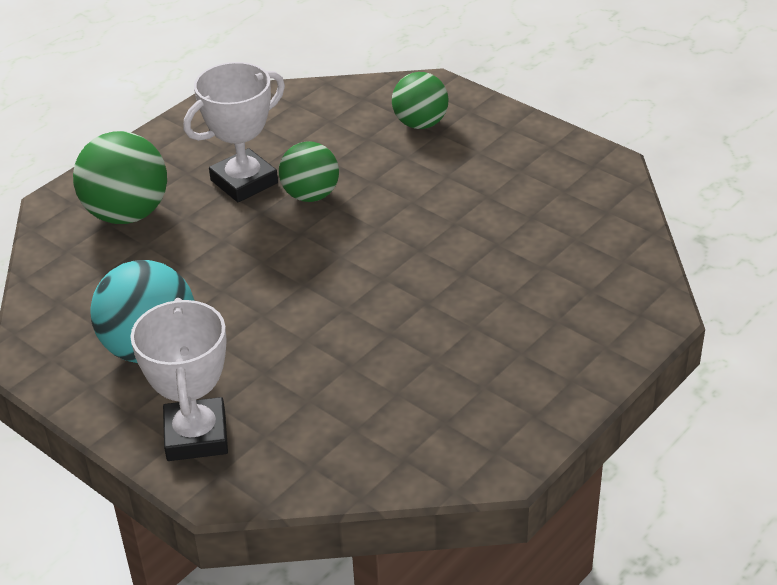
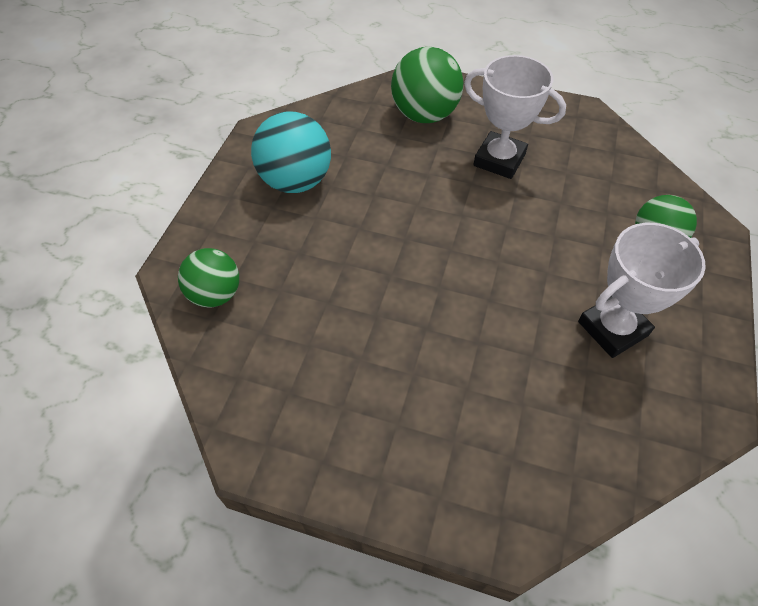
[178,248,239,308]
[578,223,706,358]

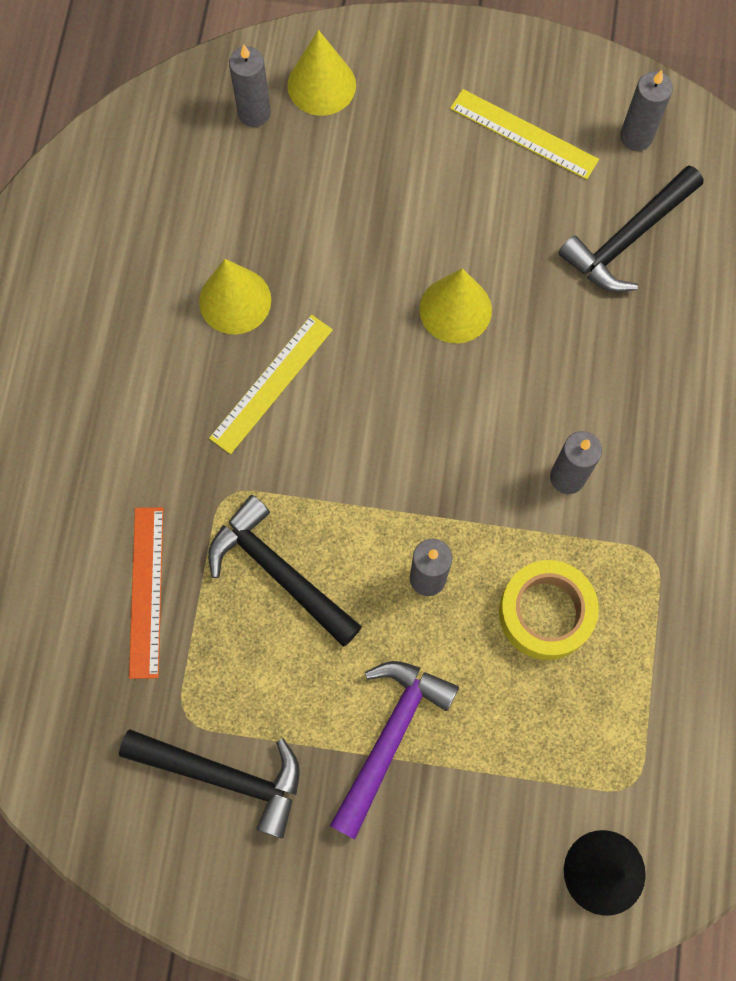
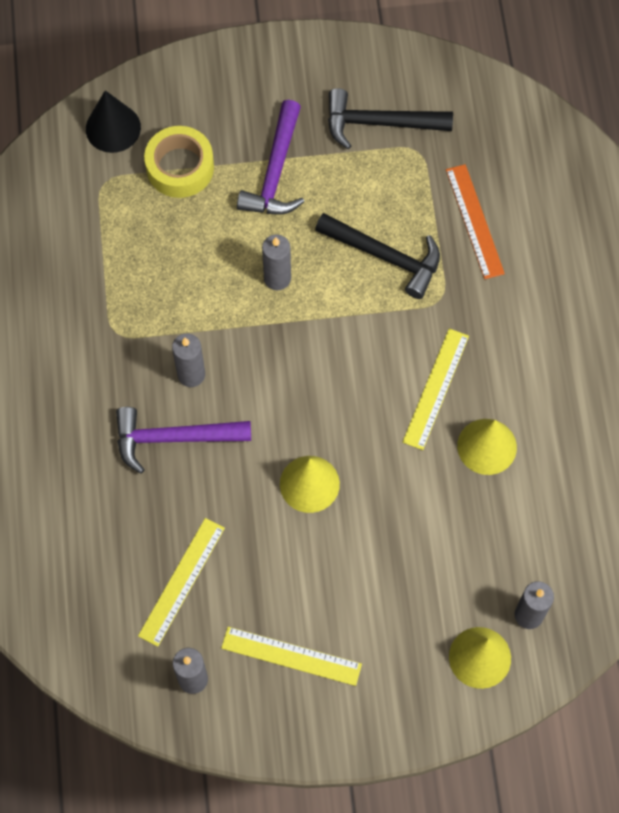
[138,518,225,647]
[144,126,214,198]
[116,407,251,474]

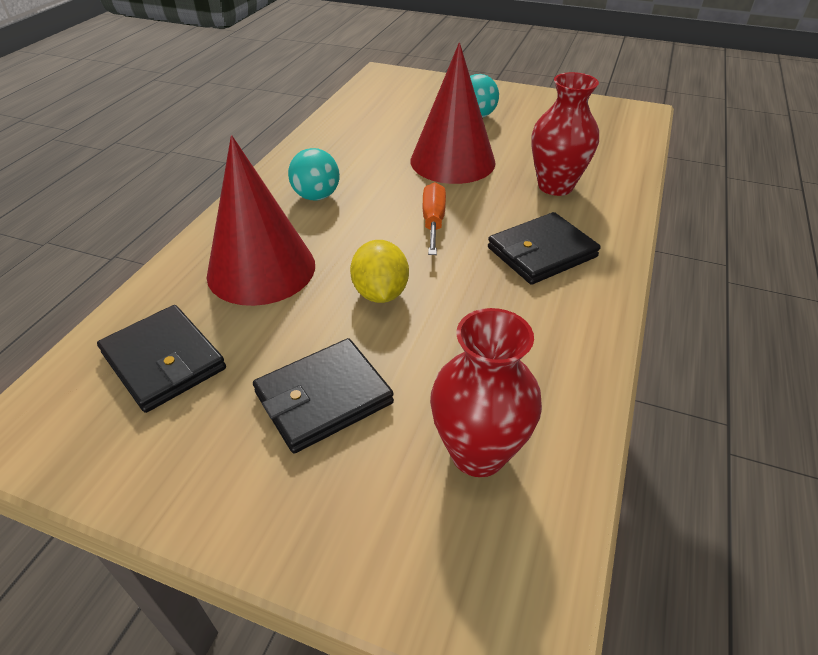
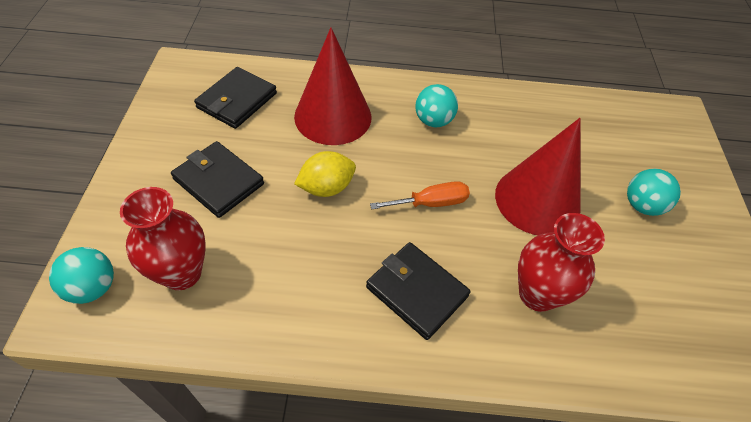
[49,247,114,304]

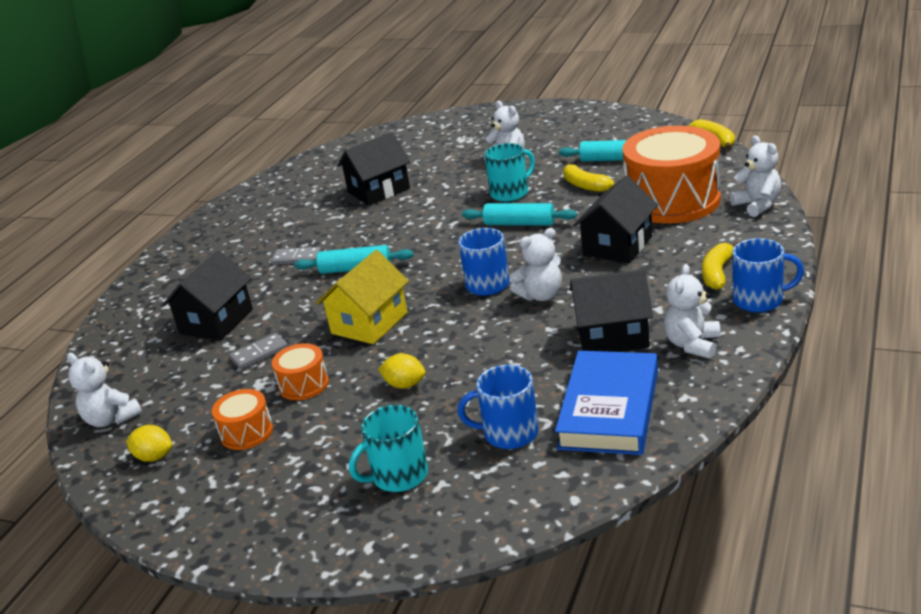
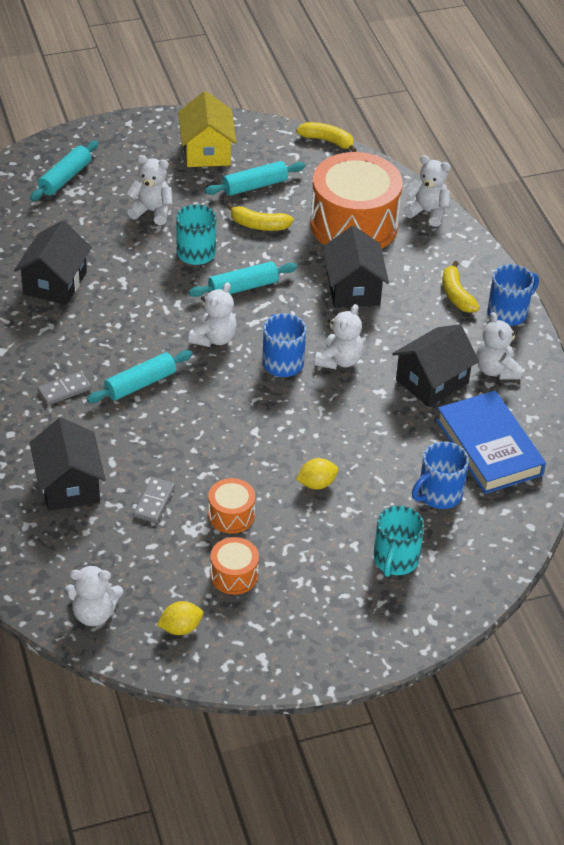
[178,91,237,167]
[30,140,99,201]
[188,282,237,347]

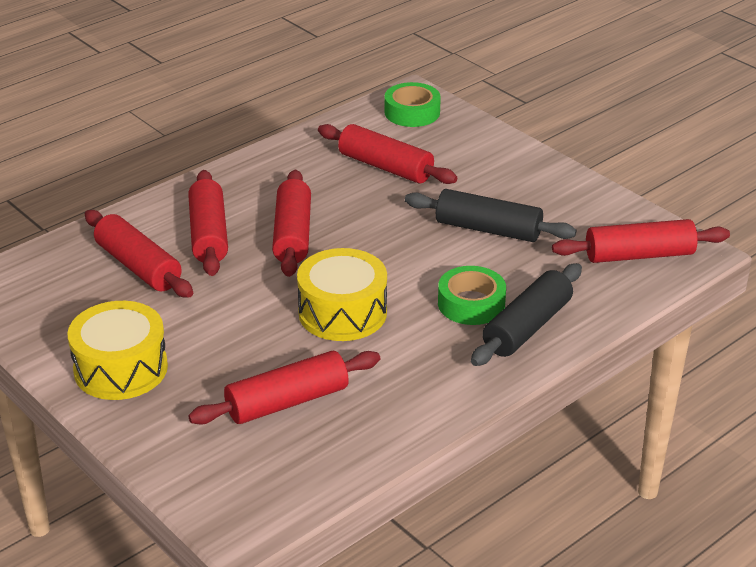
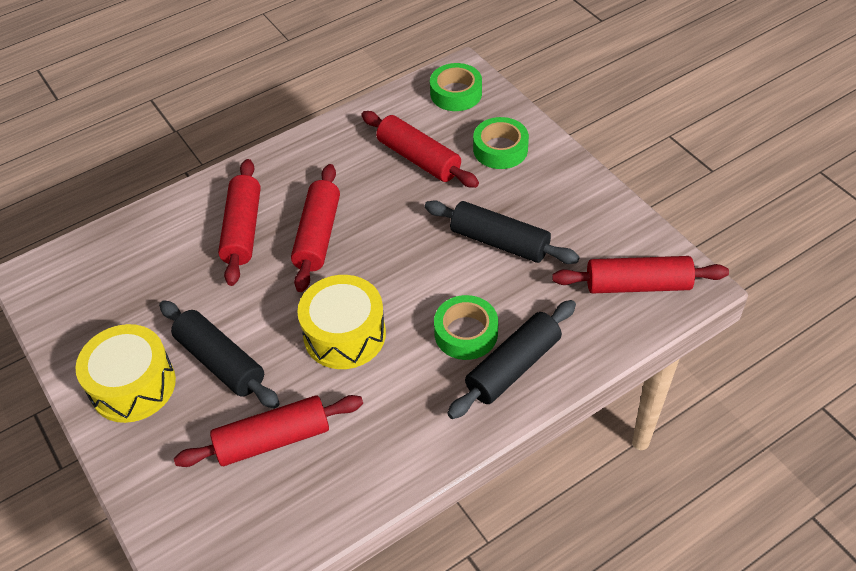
[85,210,193,298] (first image)
[473,117,529,169]
[159,301,280,409]

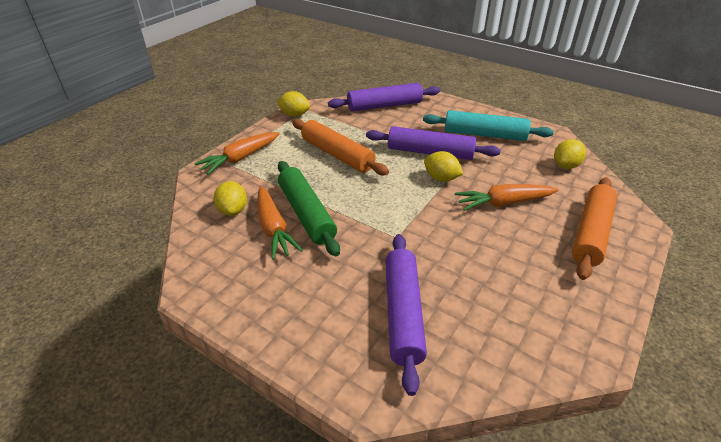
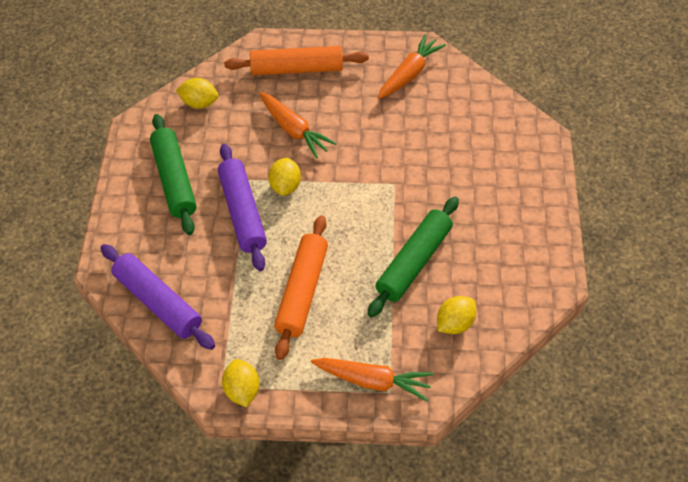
[150,114,197,235]
[377,34,446,99]
[385,234,427,396] (first image)

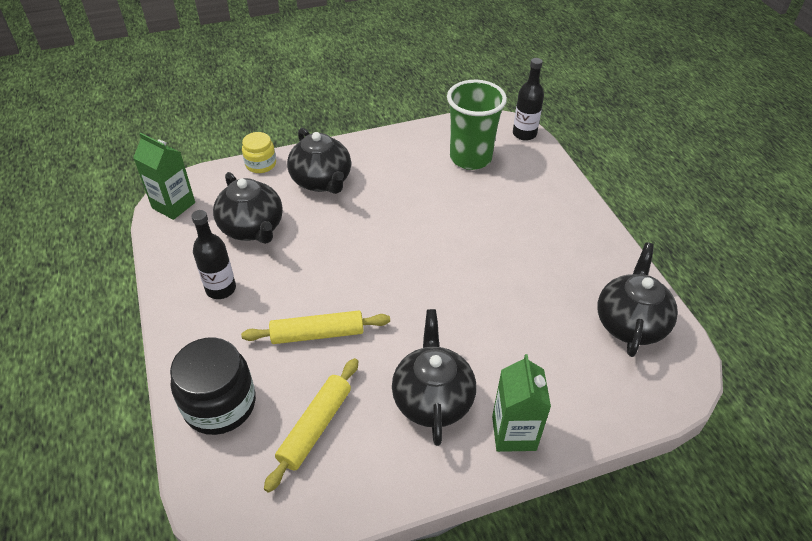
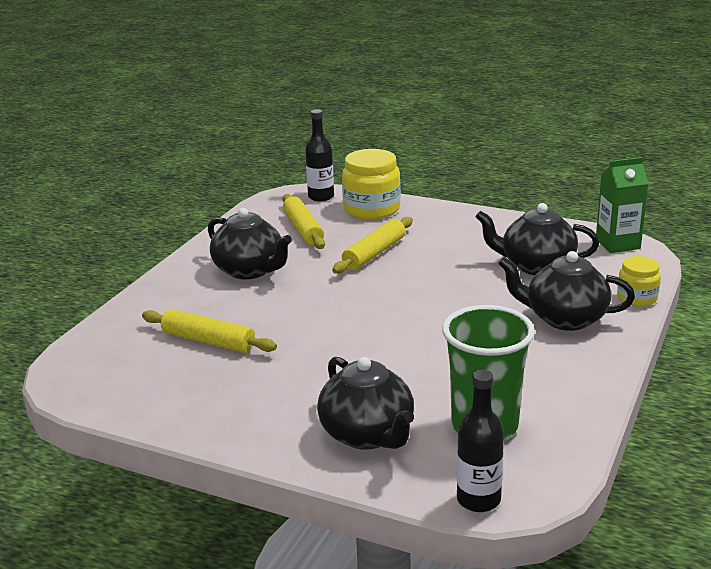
[305,109,334,201]
[317,357,414,450]
[342,149,401,220]
[492,354,551,452] (first image)
[142,309,277,353]

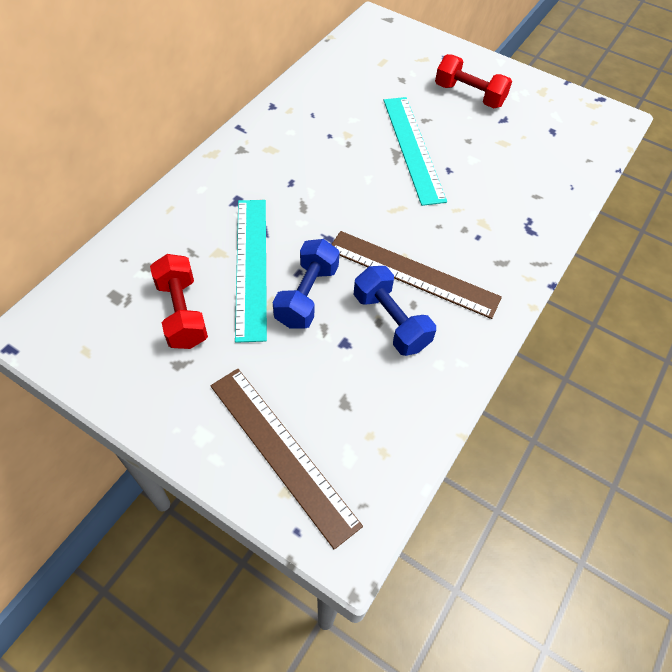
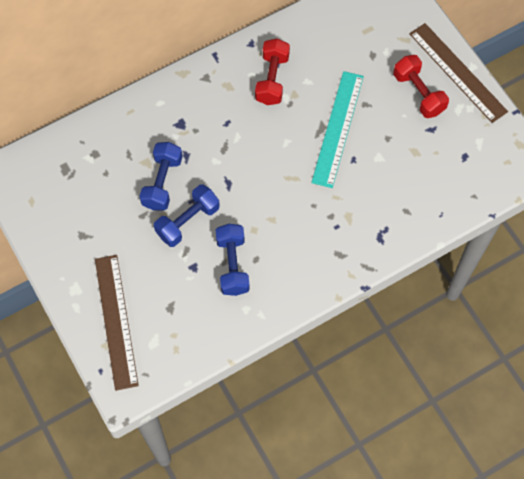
[139,142,183,211]
[409,23,508,123]
[255,39,290,105]

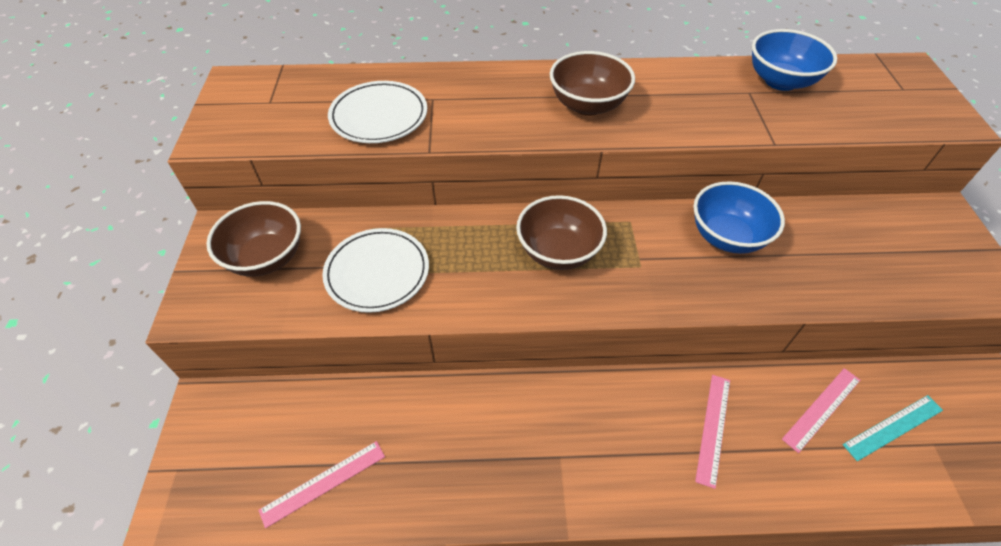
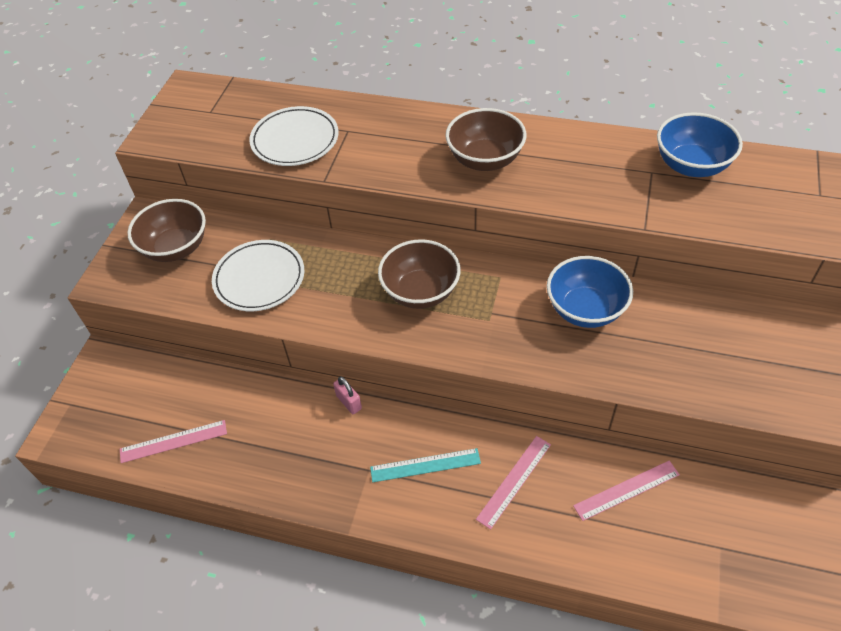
[370,448,481,482]
[333,376,362,414]

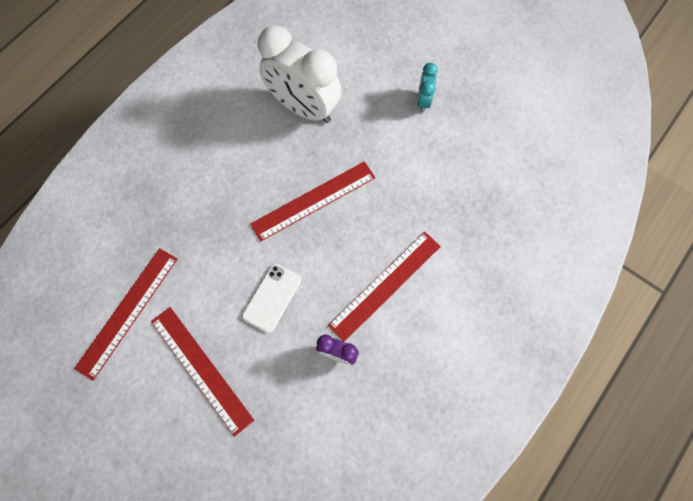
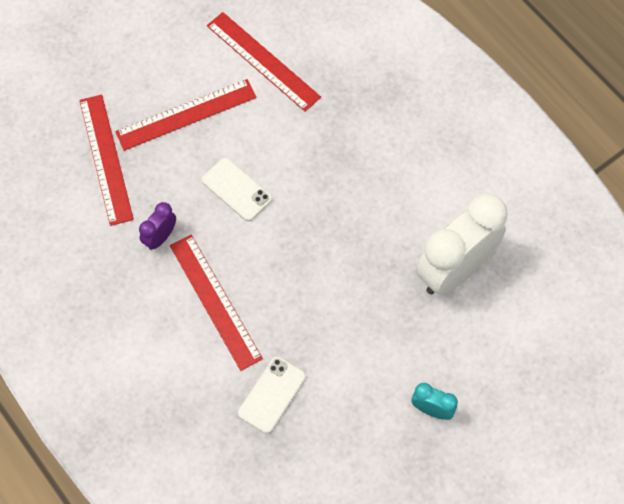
[79,95,134,226]
[238,357,306,434]

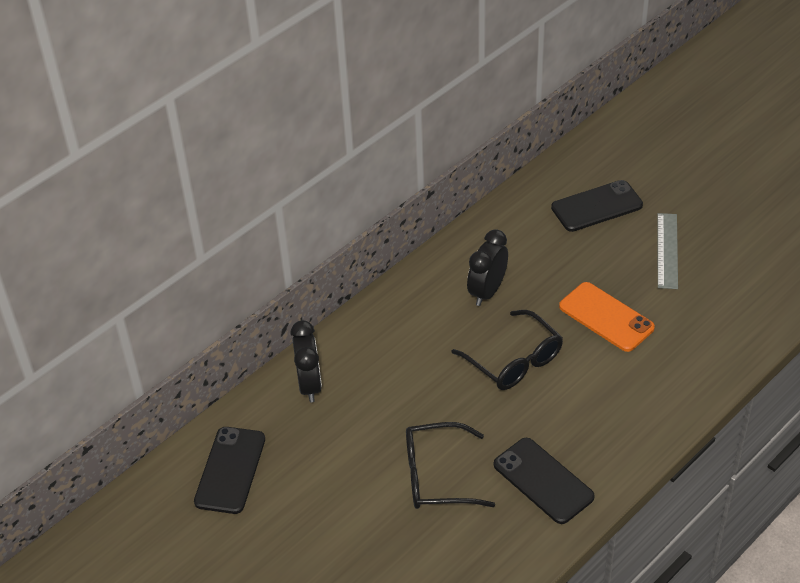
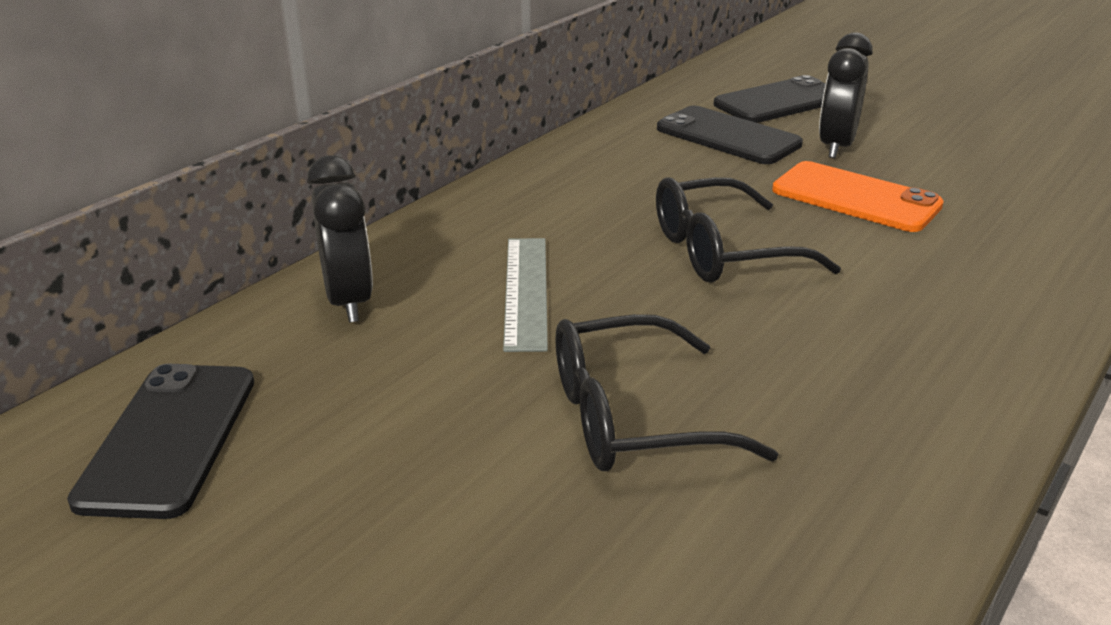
[503,238,548,352]
[819,32,872,158]
[656,177,841,283]
[657,106,803,164]

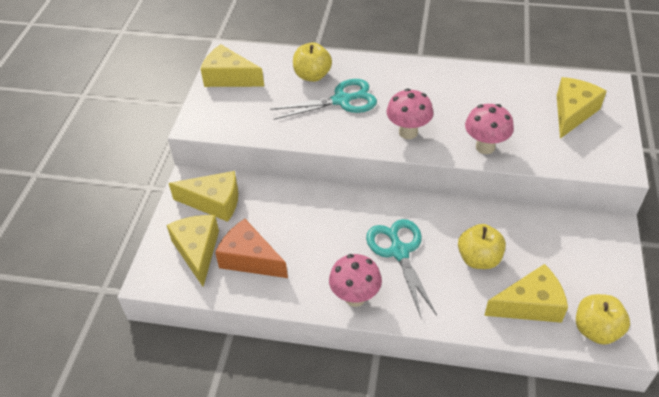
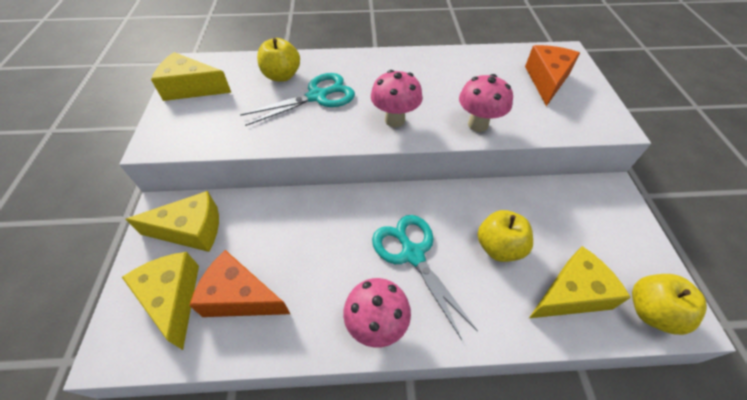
[525,45,580,106]

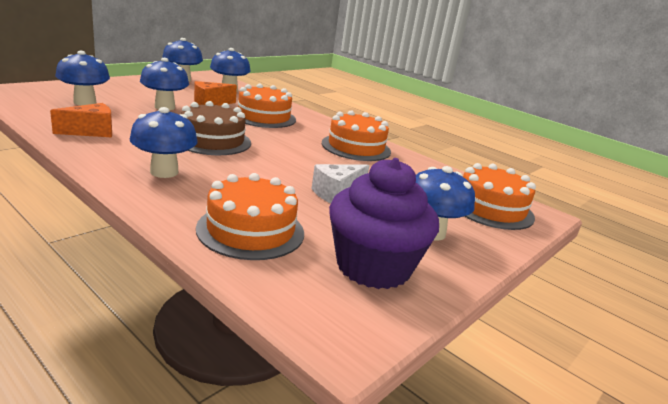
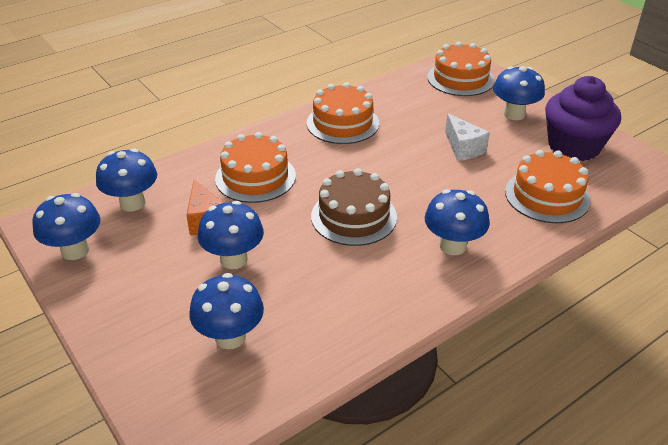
[50,103,112,137] (first image)

